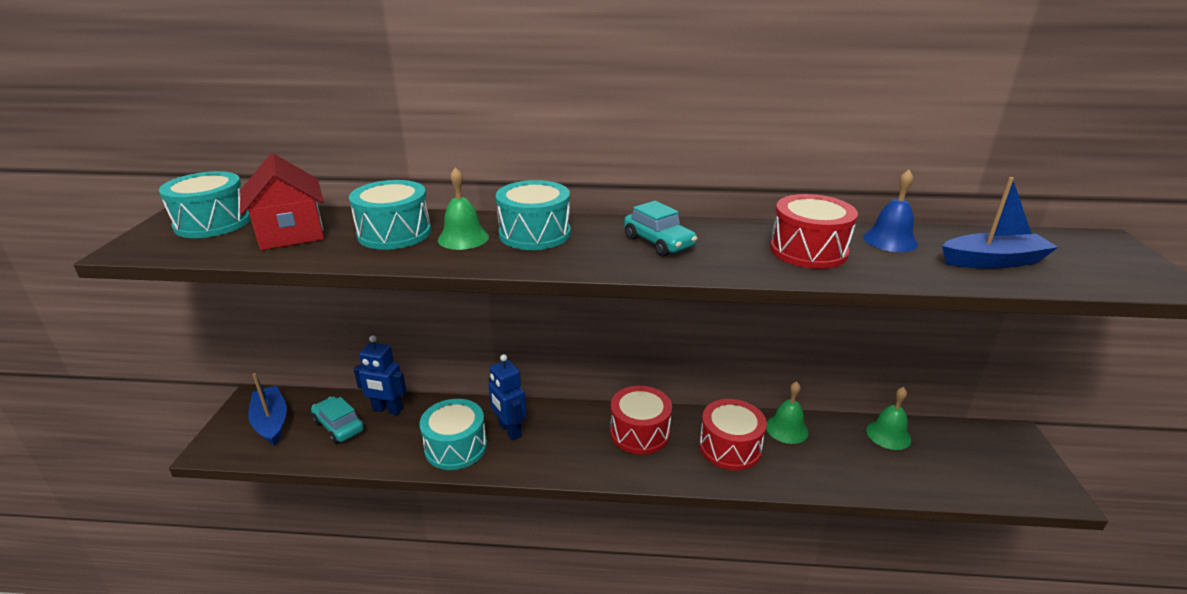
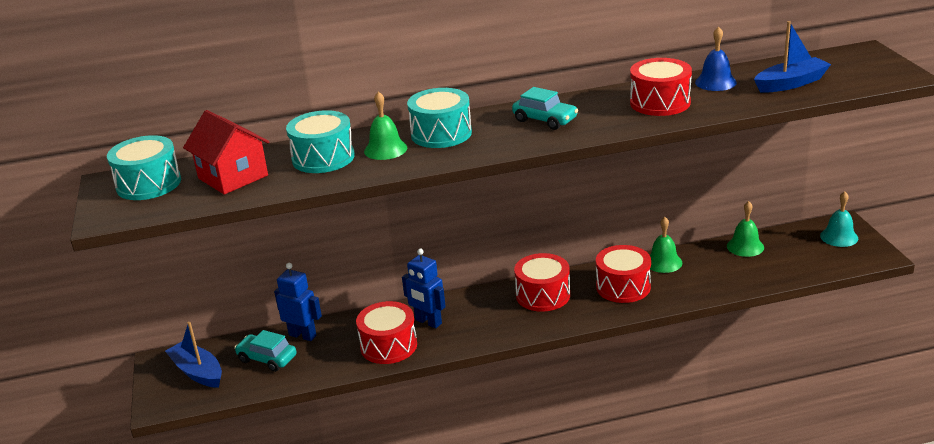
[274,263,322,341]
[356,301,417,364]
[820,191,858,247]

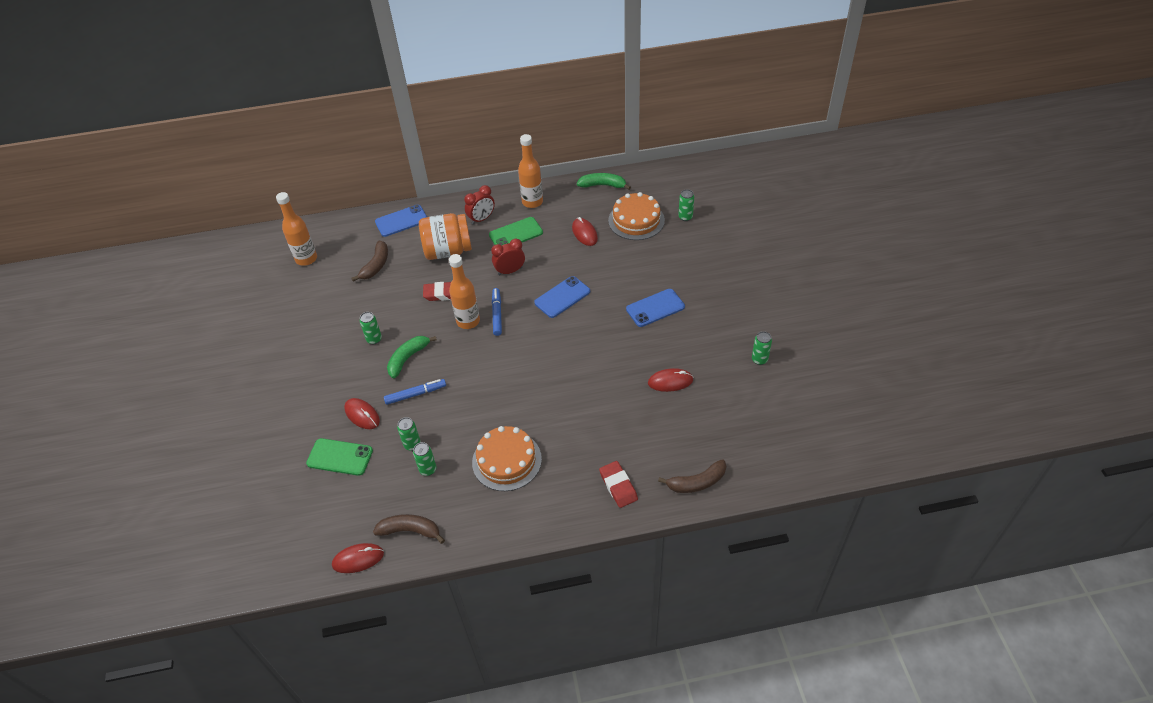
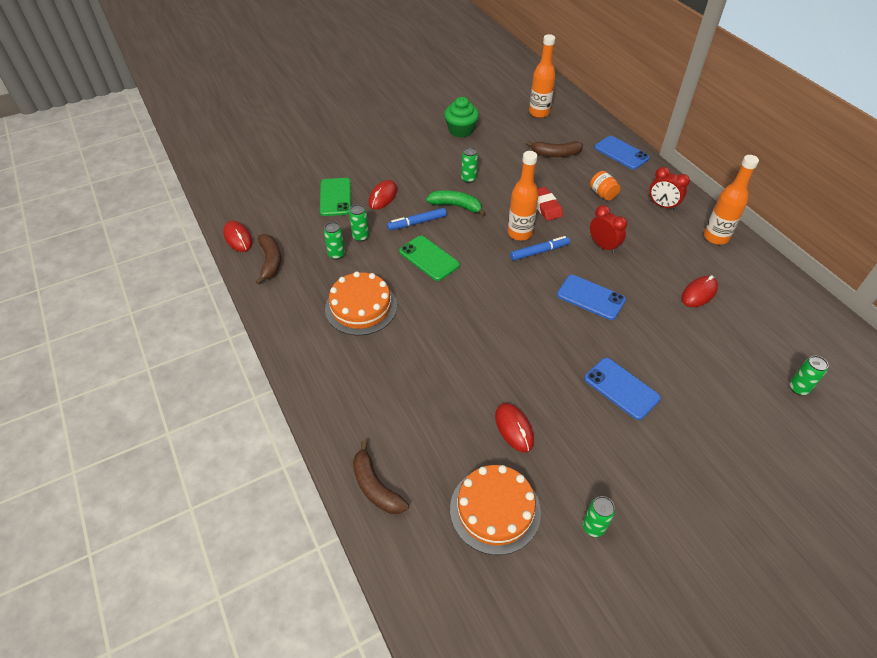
[577,173,631,190] (first image)
[450,465,541,555]
[590,171,620,201]
[399,236,460,281]
[387,208,446,230]
[599,461,638,508] (first image)
[444,97,479,137]

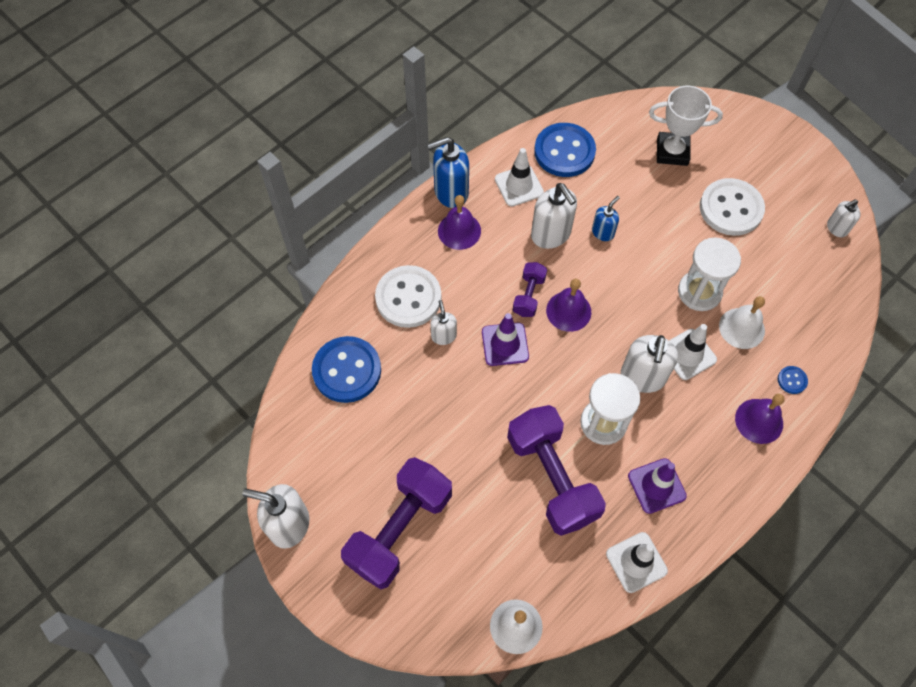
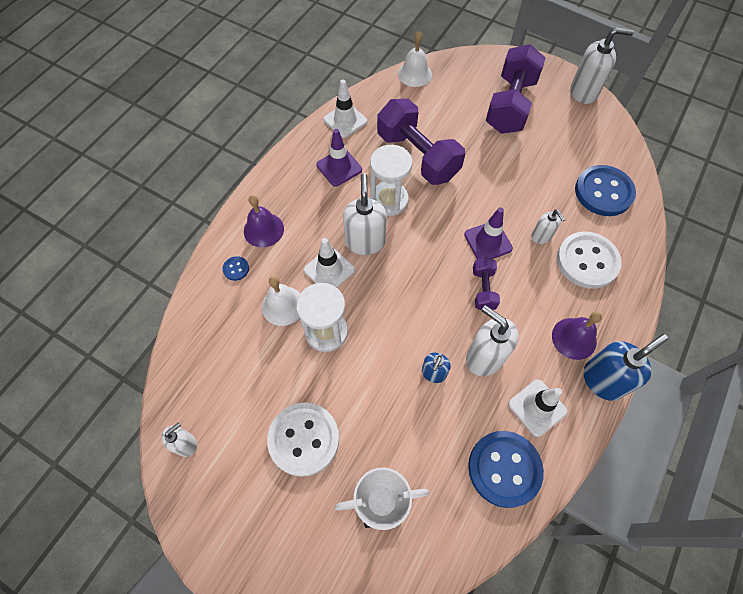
[546,279,591,332] (first image)

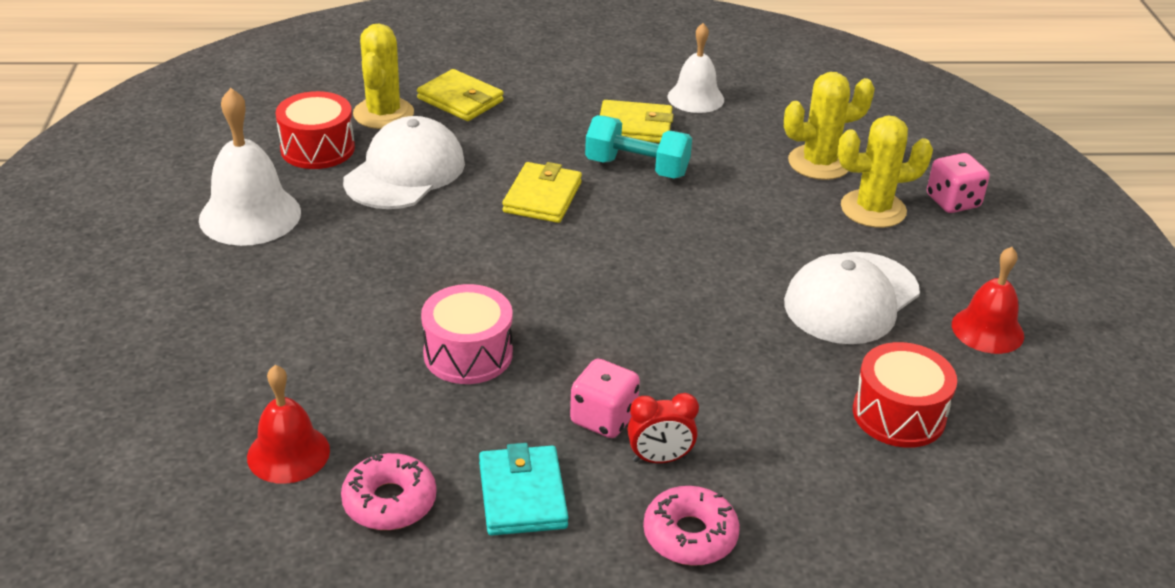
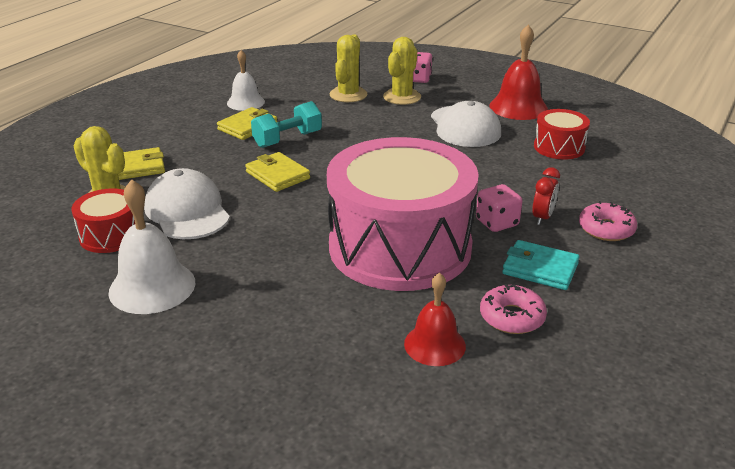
[489,25,548,120]
[327,137,479,291]

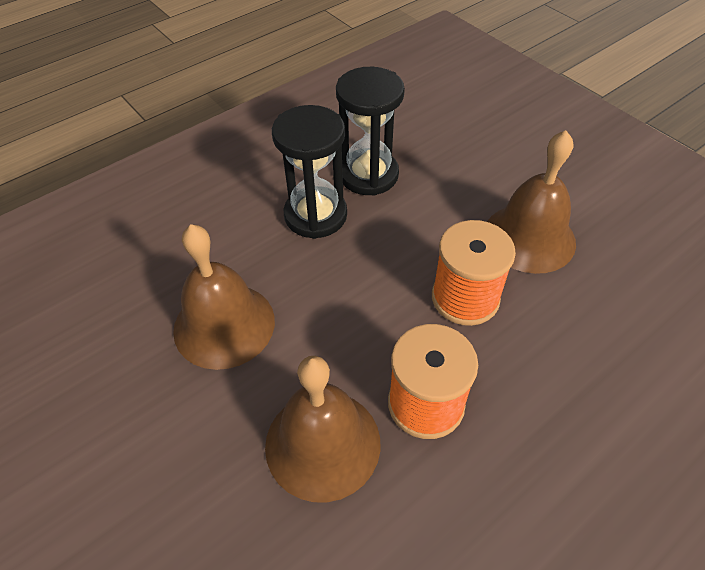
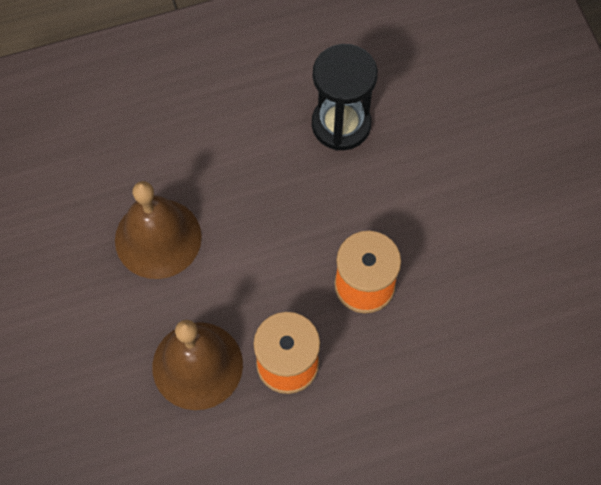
[272,105,347,239] (first image)
[487,130,576,274] (first image)

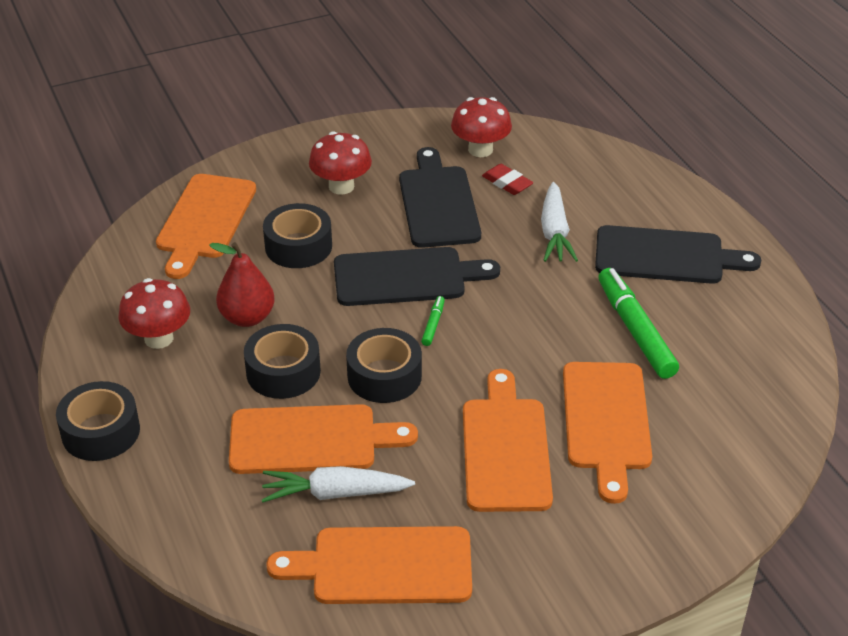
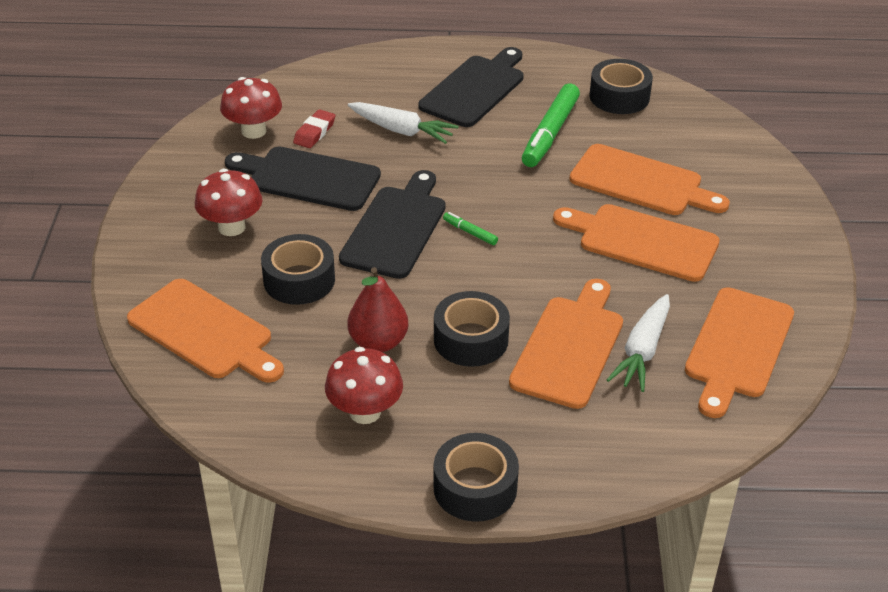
[293,109,335,148]
[522,83,580,167]
[590,59,653,114]

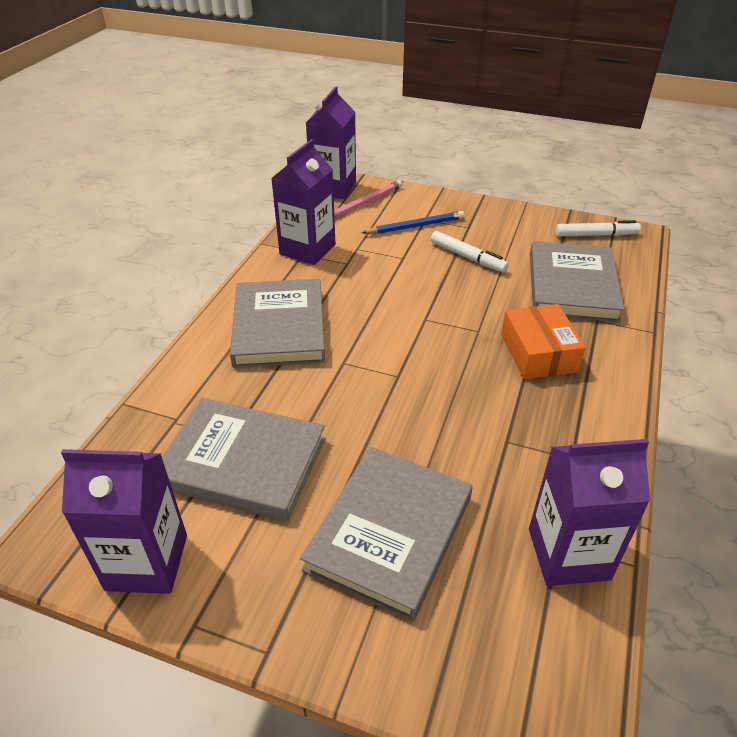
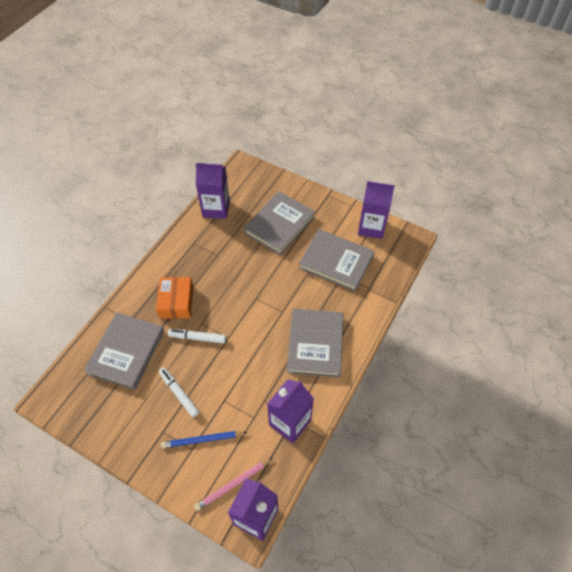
[168,329,226,344]

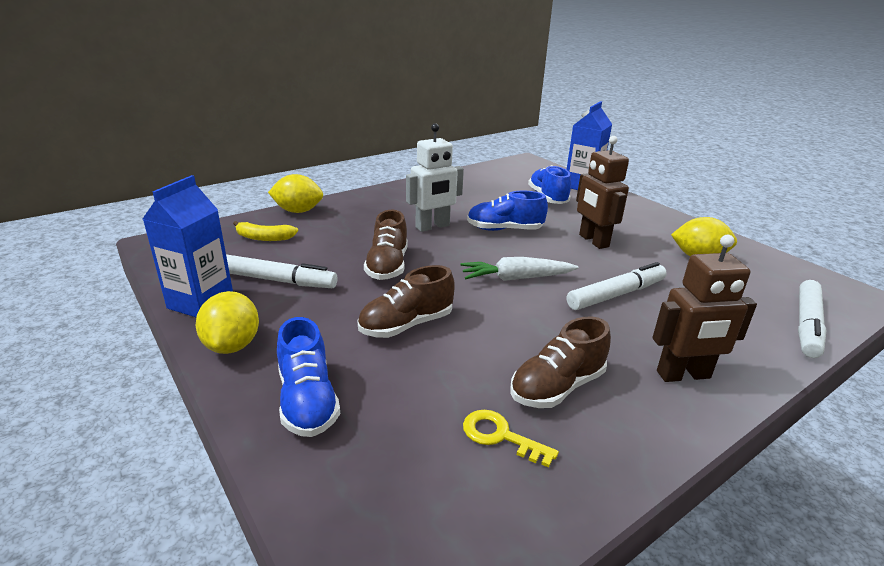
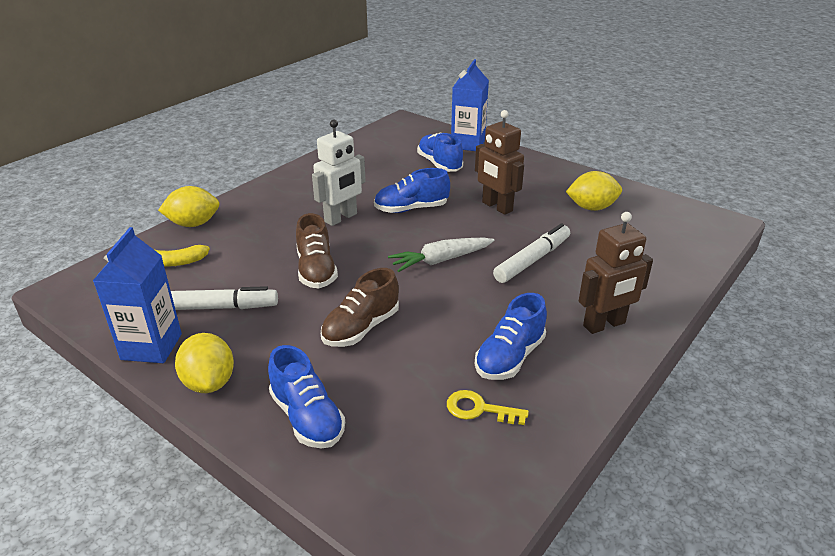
[798,280,827,358] (first image)
[475,293,547,380]

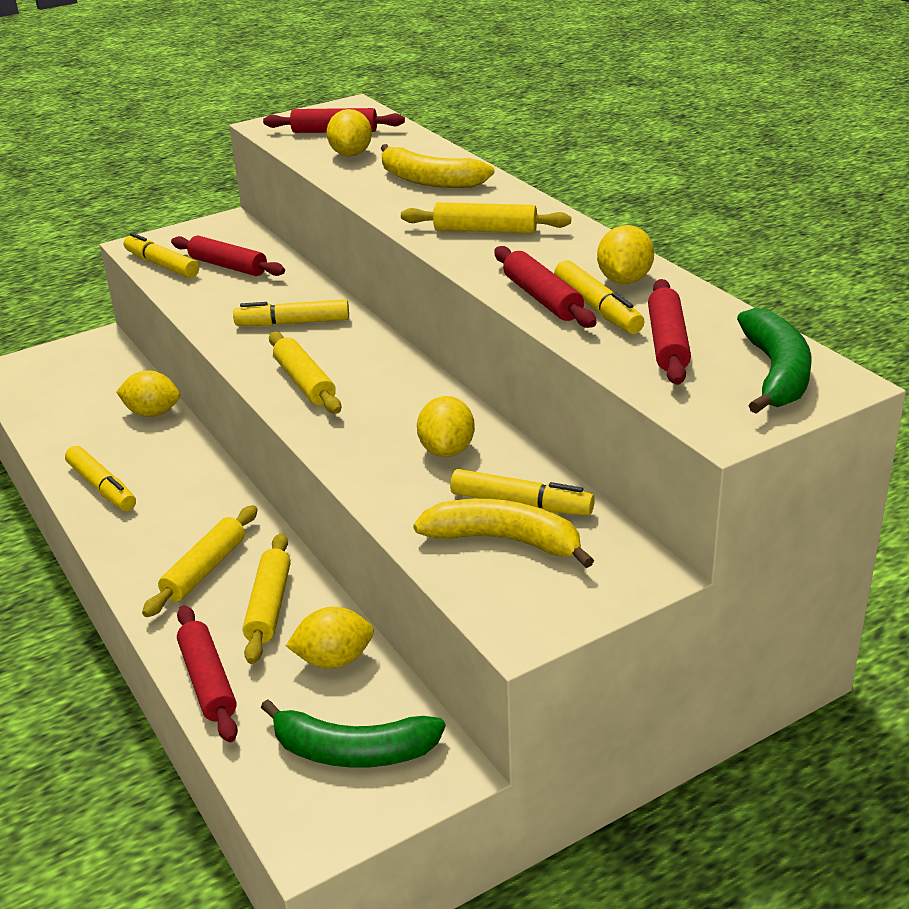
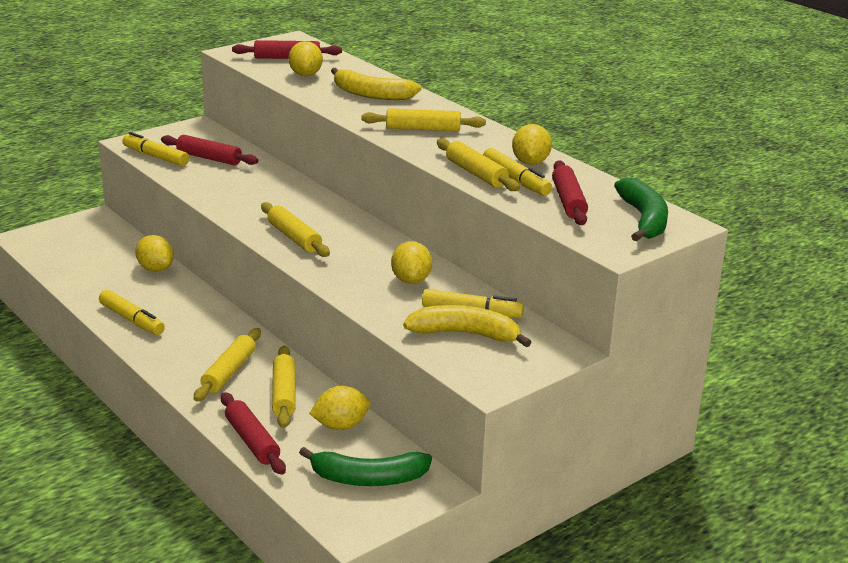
[437,138,520,191]
[233,299,349,326] (first image)
[135,235,174,272]

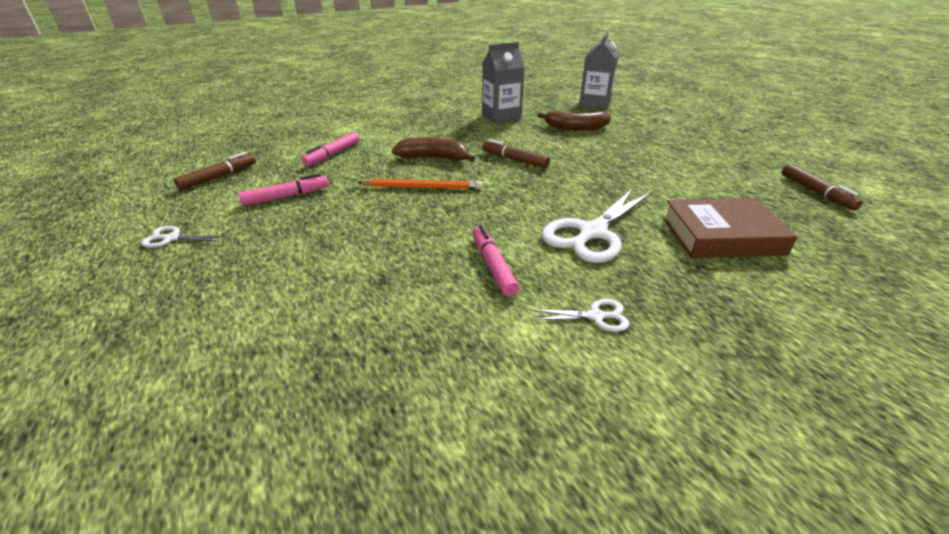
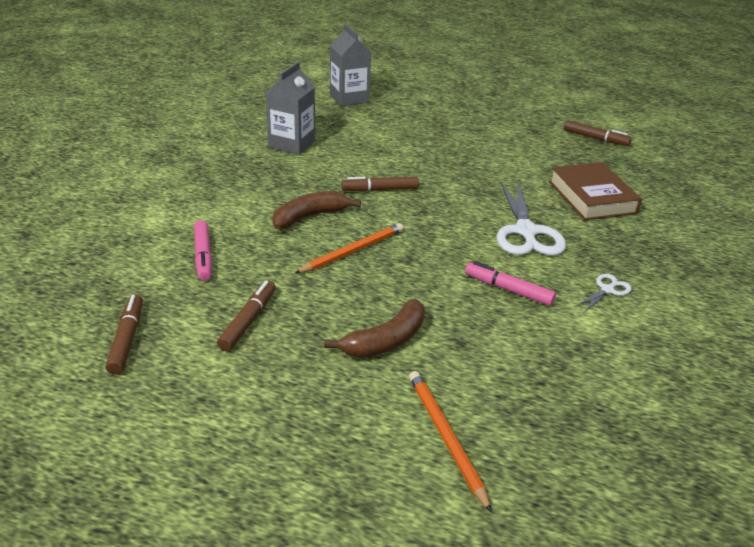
[324,299,425,358]
[217,280,276,351]
[549,162,642,220]
[141,226,226,248] (first image)
[409,371,492,513]

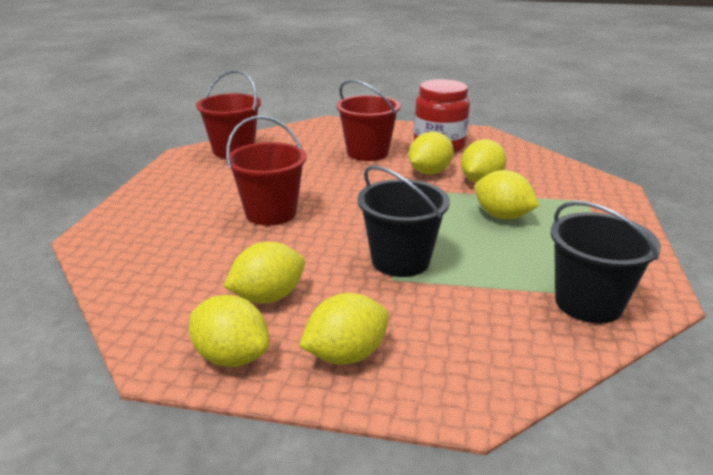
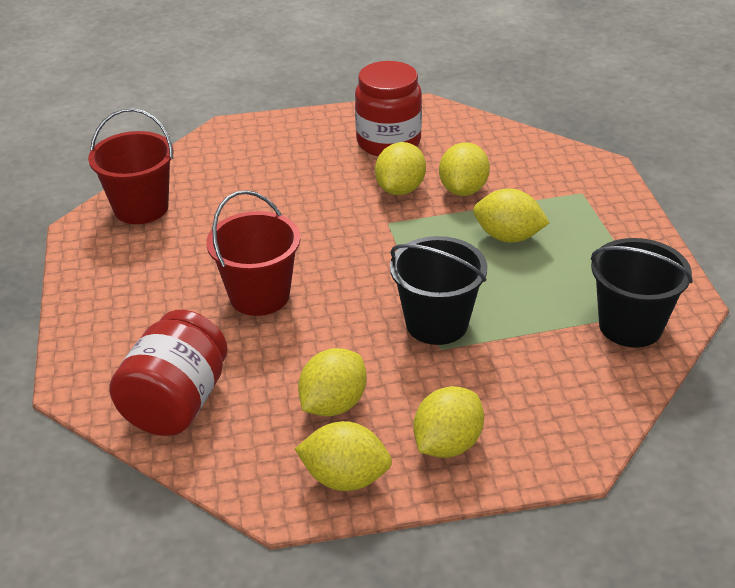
[336,80,401,161] (first image)
[109,310,228,436]

